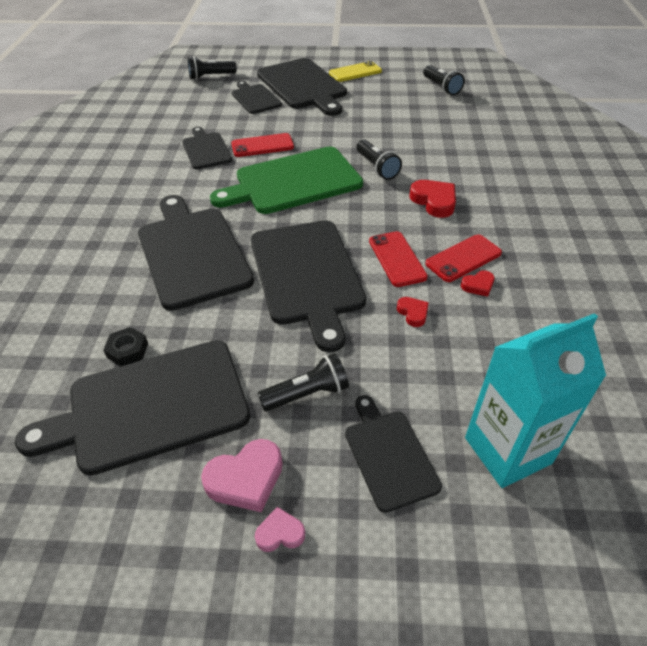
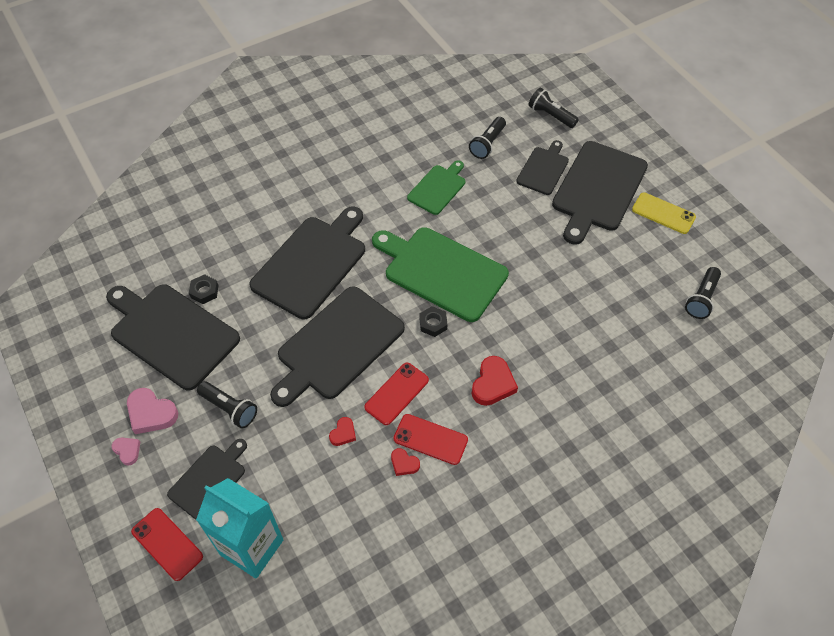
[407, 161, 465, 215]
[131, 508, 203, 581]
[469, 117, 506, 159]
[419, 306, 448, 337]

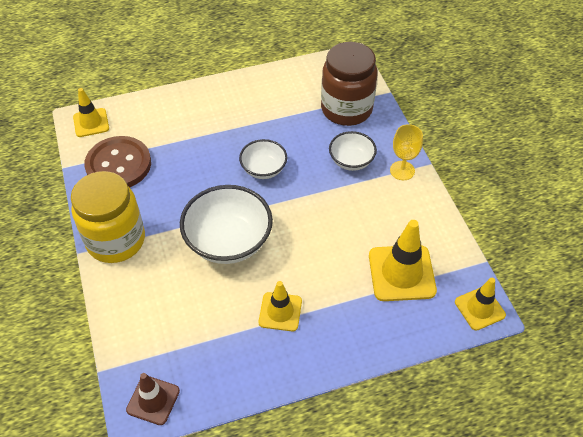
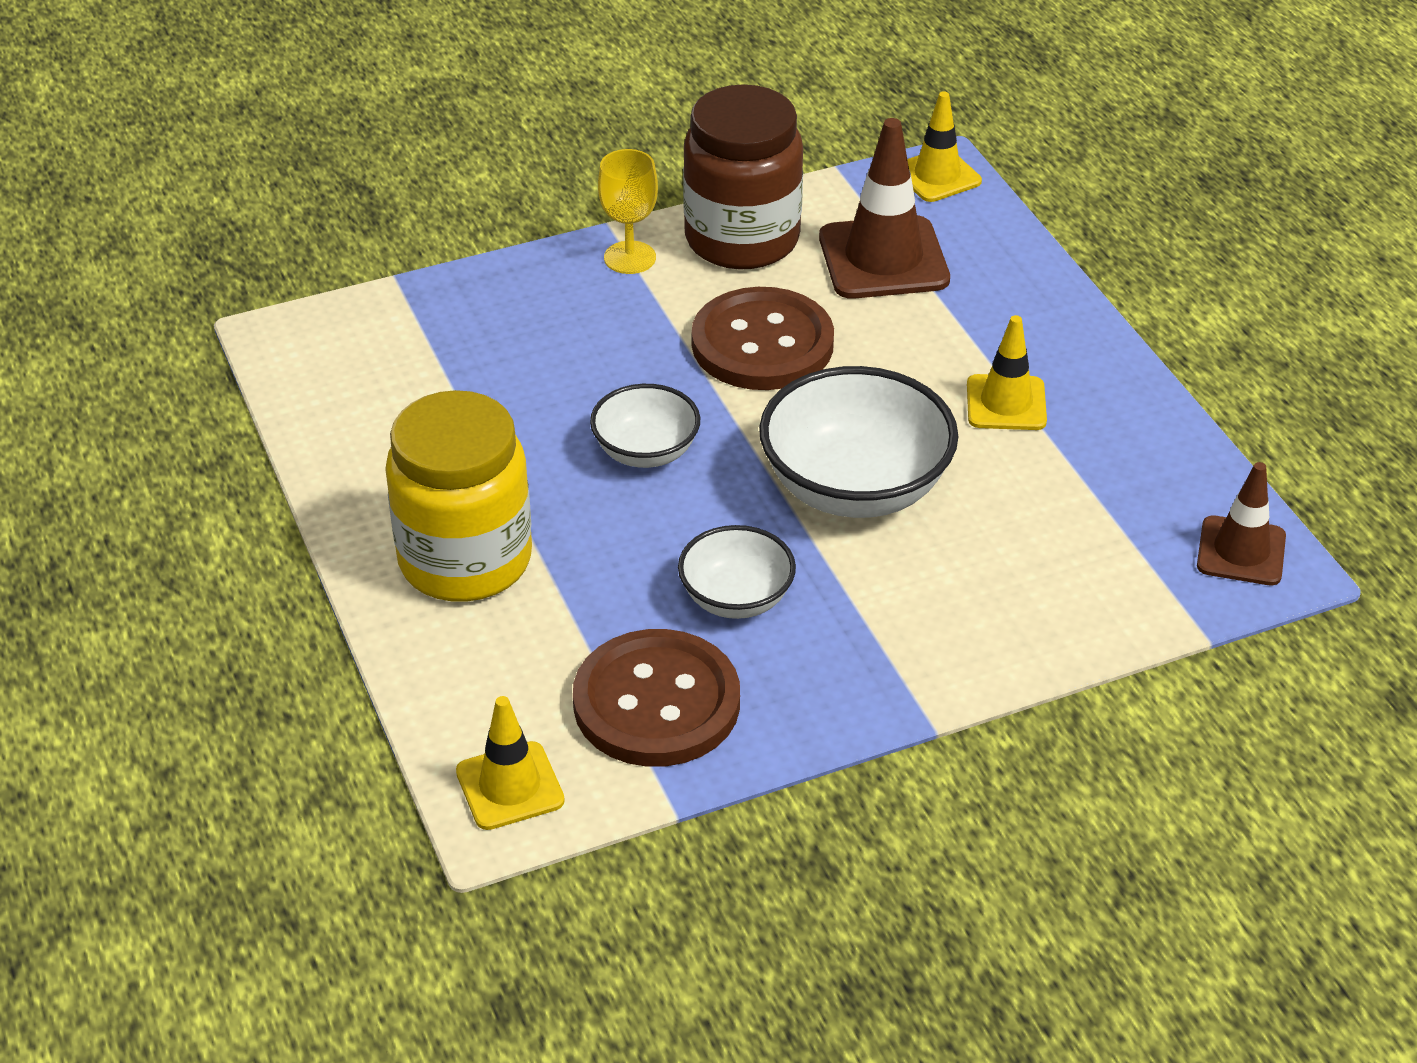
[385, 390, 532, 602]
[683, 85, 803, 269]
[678, 525, 796, 619]
[819, 118, 950, 299]
[692, 287, 834, 390]

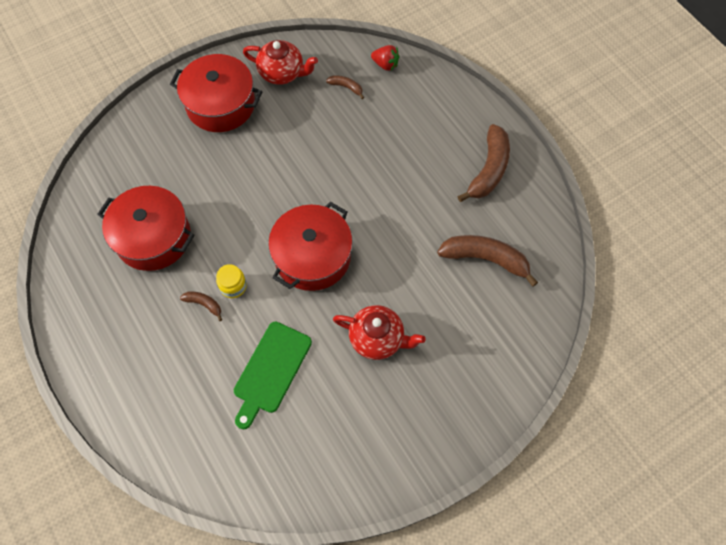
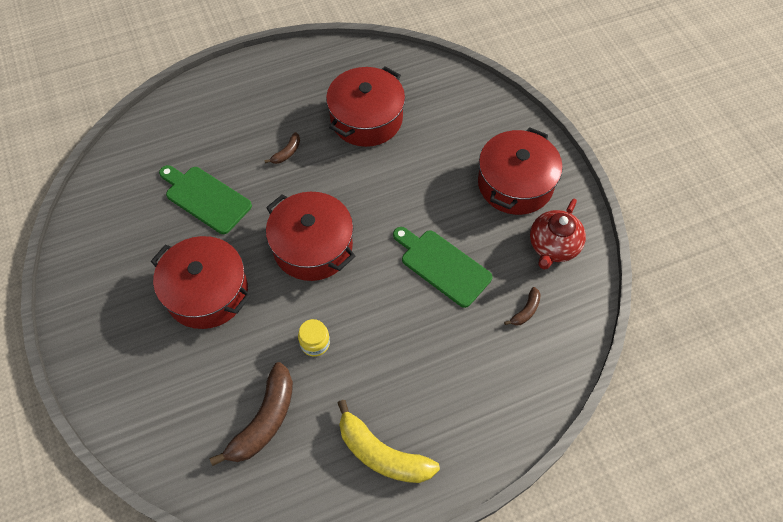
[298, 319, 330, 357]
[151, 236, 251, 329]
[371, 45, 399, 71] (first image)
[338, 400, 440, 483]
[393, 227, 492, 308]

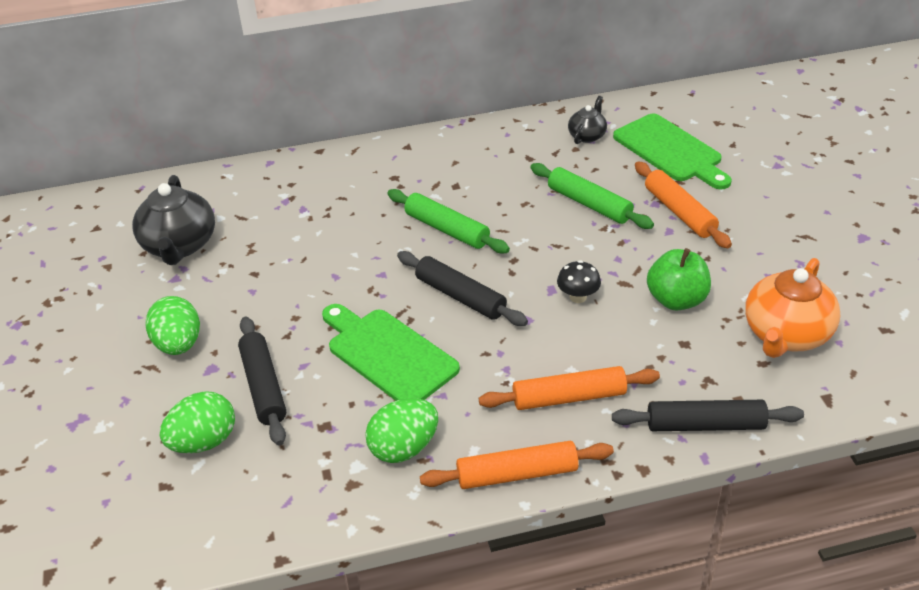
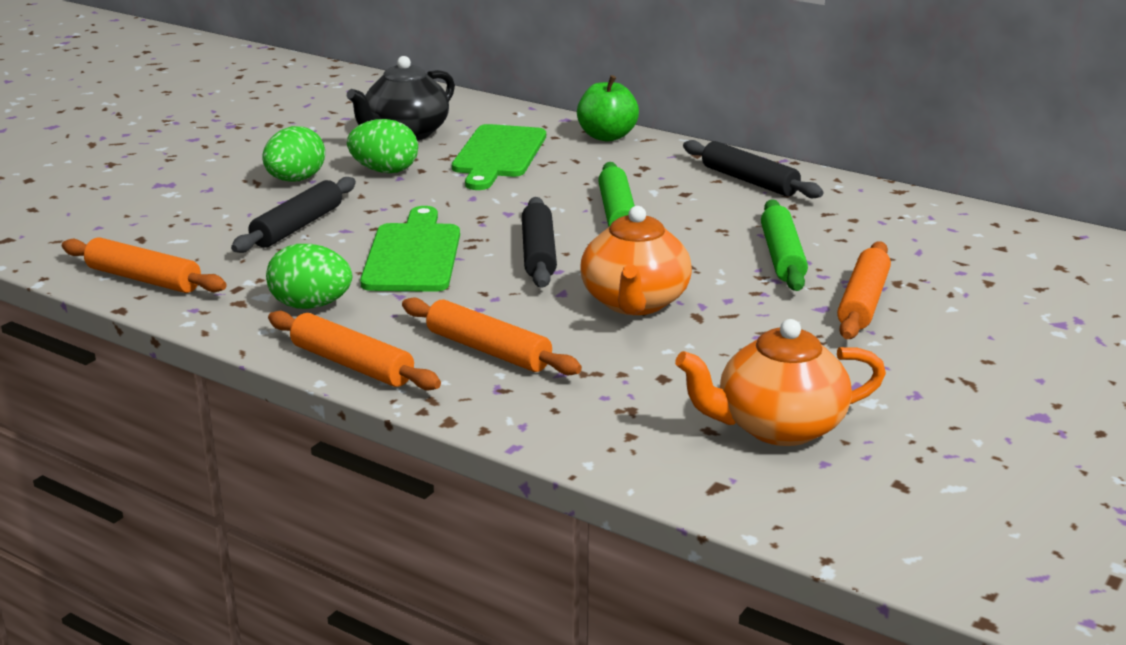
[347, 119, 418, 173]
[580, 206, 692, 315]
[568, 96, 607, 144] (first image)
[683, 140, 823, 198]
[452, 124, 546, 190]
[577, 75, 639, 141]
[62, 237, 227, 293]

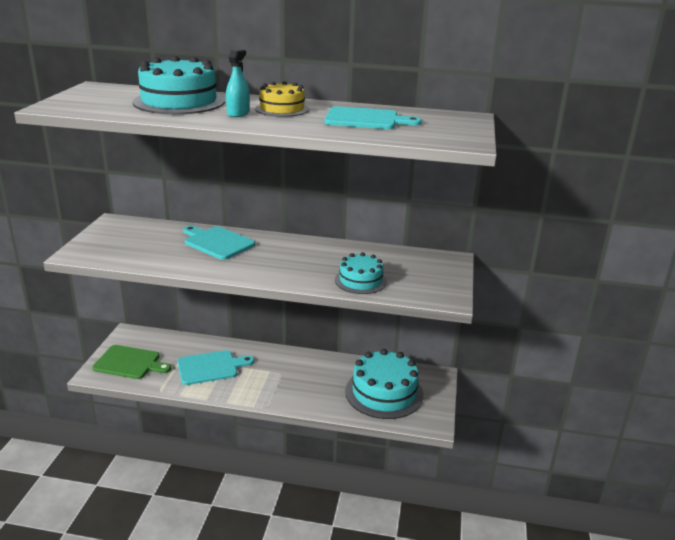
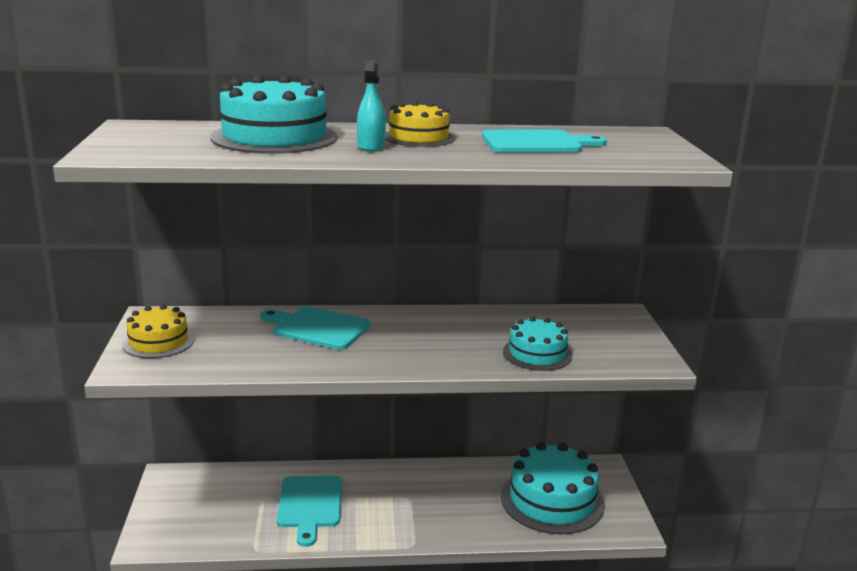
[92, 345, 171, 379] (first image)
[277, 476, 342, 547]
[122, 305, 194, 358]

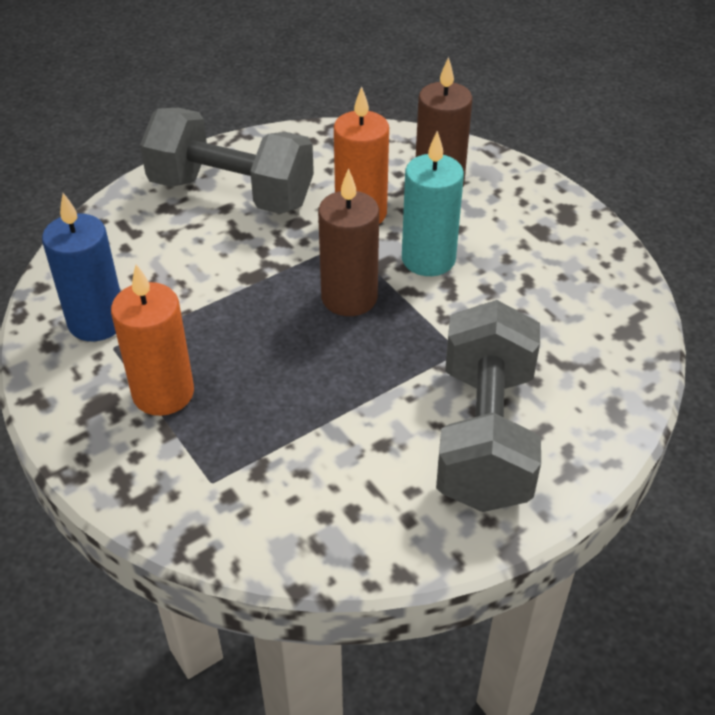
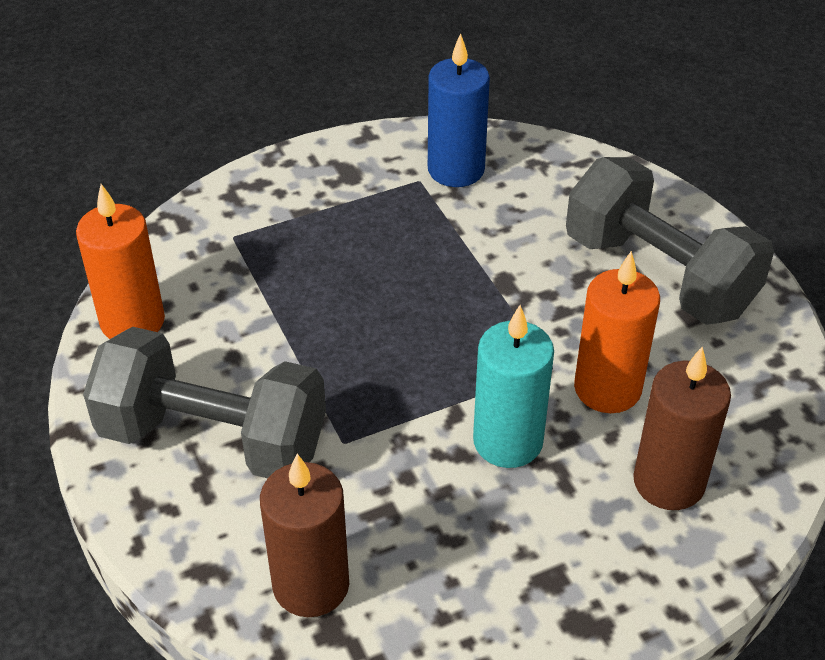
[76, 184, 165, 339]
[566, 157, 774, 325]
[260, 454, 349, 617]

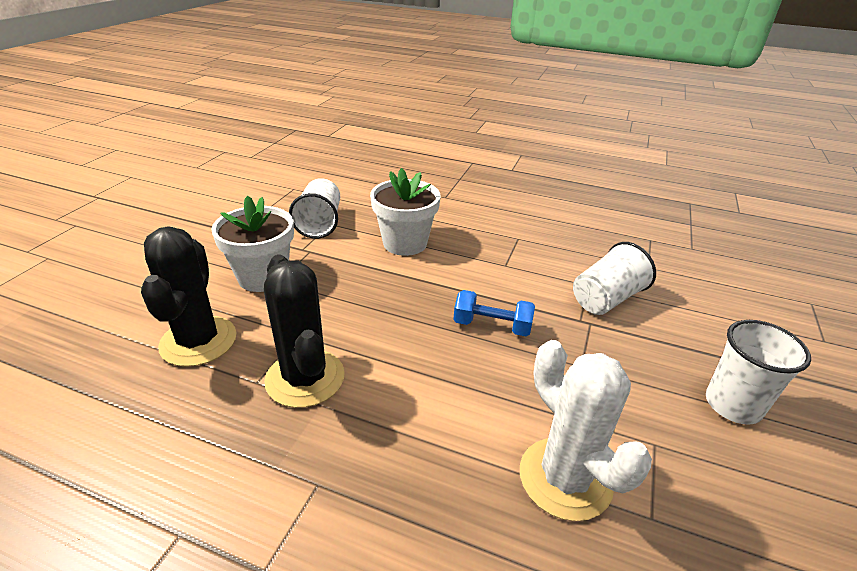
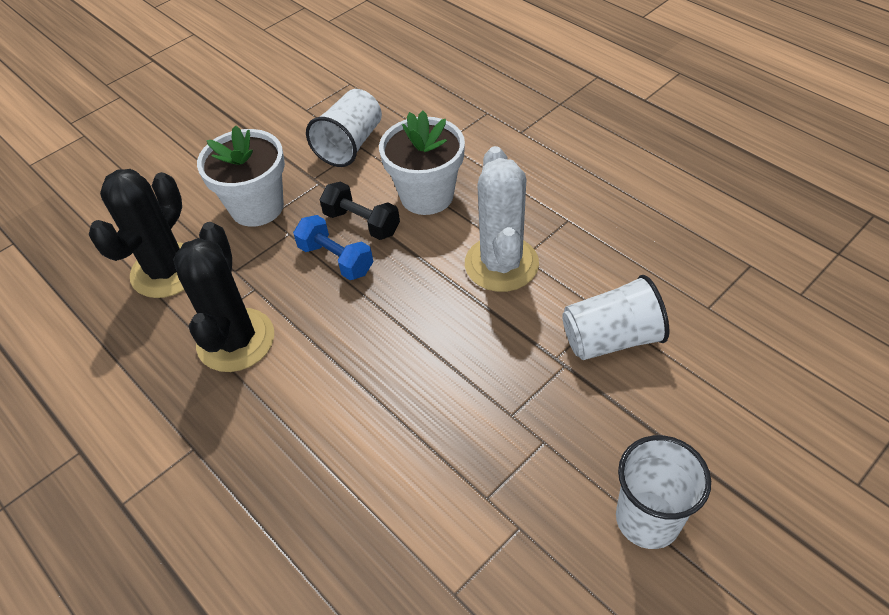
[293, 215, 373, 280]
[465, 146, 539, 292]
[320, 182, 400, 240]

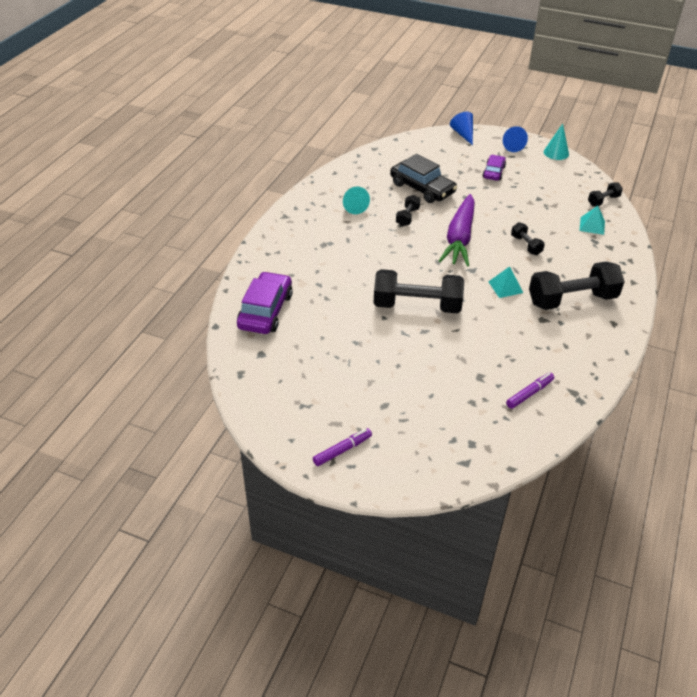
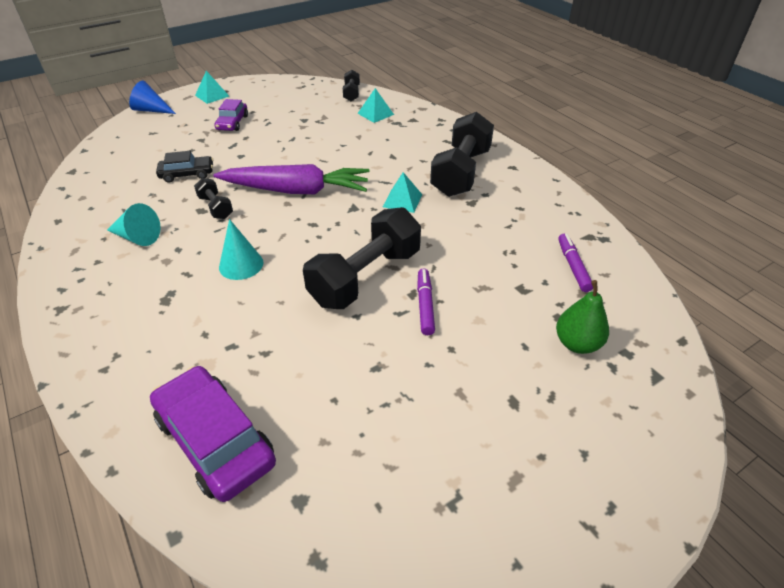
[417, 269, 435, 335]
[156, 151, 213, 183]
[214, 164, 369, 194]
[214, 99, 248, 131]
[195, 71, 229, 104]
[511, 222, 545, 255] (first image)
[219, 219, 263, 280]
[556, 280, 609, 354]

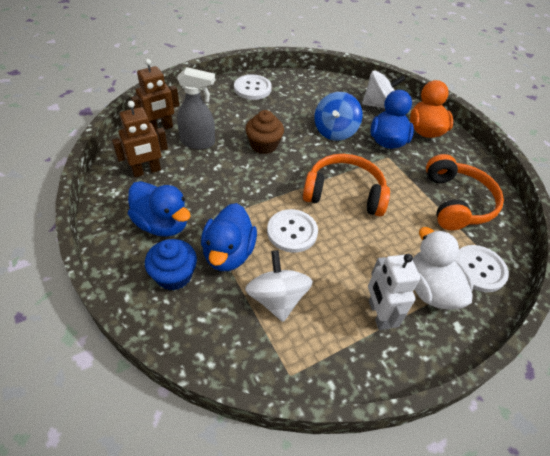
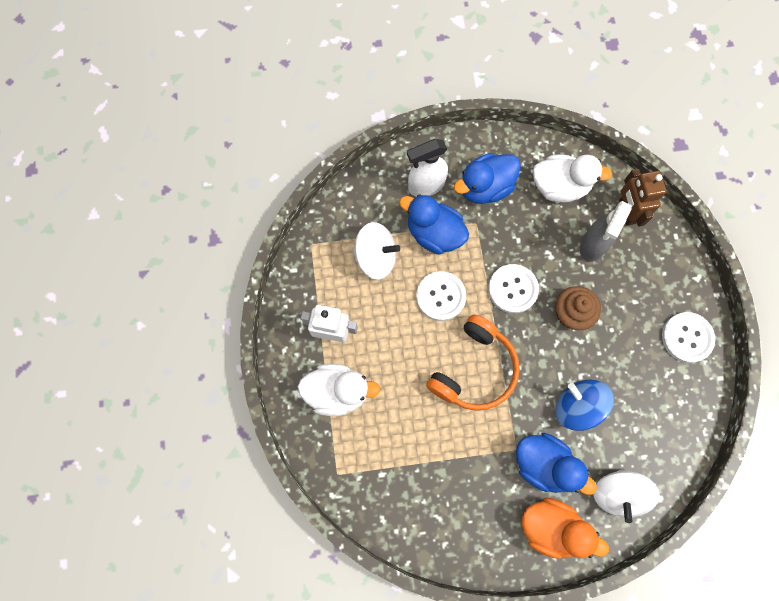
[533, 155, 612, 202]
[407, 139, 448, 197]
[426, 154, 504, 230] (first image)
[488, 264, 539, 313]

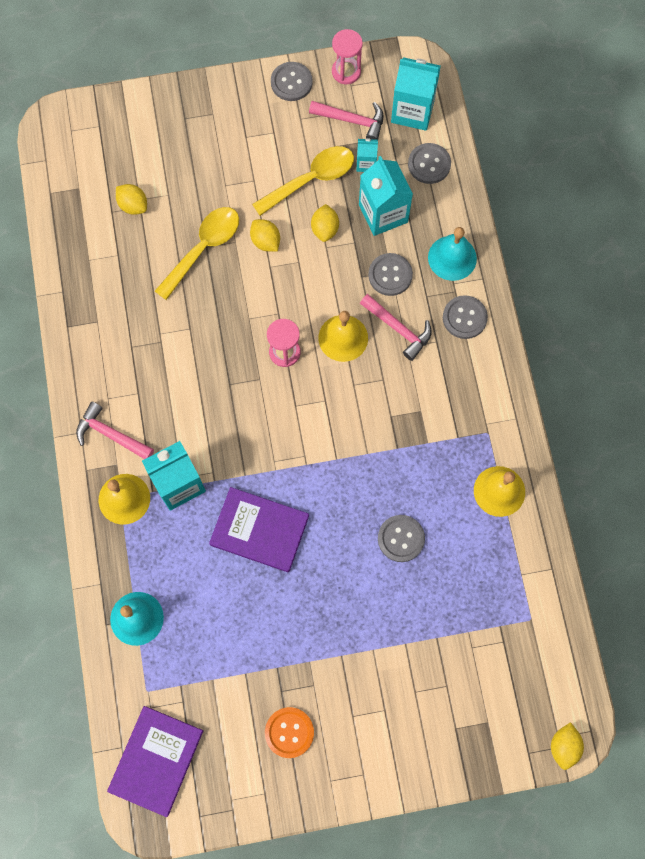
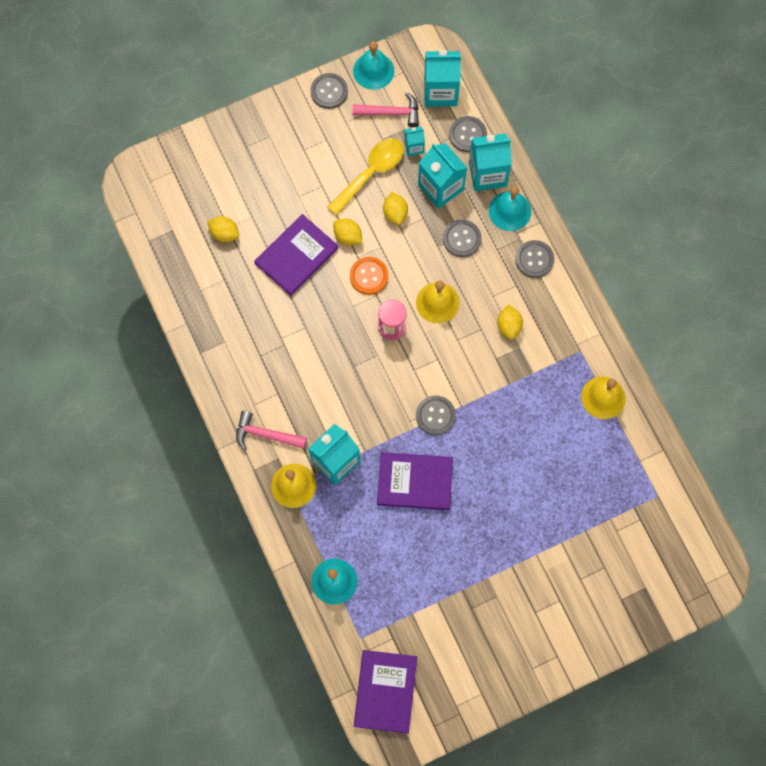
[254, 214, 339, 296]
[350, 257, 388, 295]
[353, 41, 394, 90]
[360, 294, 432, 361] (first image)
[416, 396, 456, 435]
[497, 304, 523, 340]
[469, 133, 512, 191]

